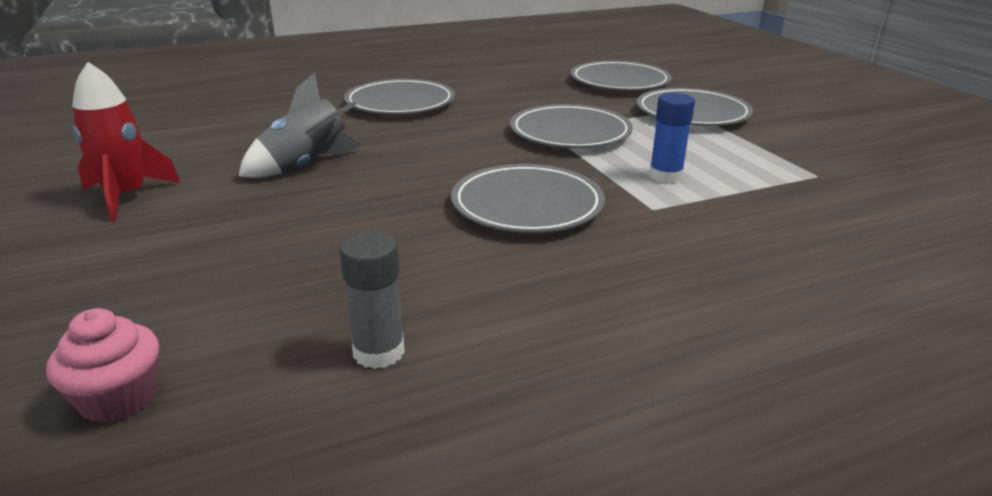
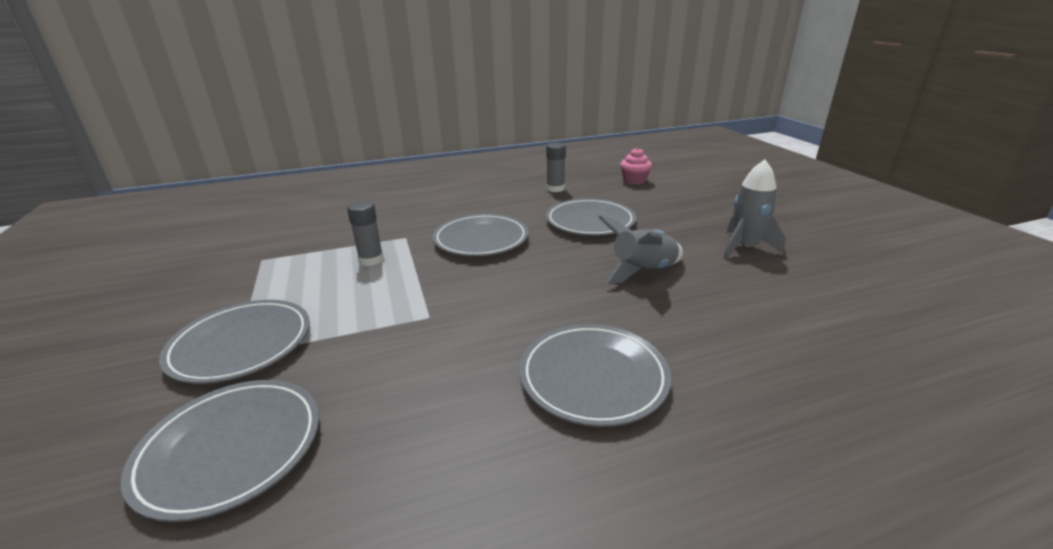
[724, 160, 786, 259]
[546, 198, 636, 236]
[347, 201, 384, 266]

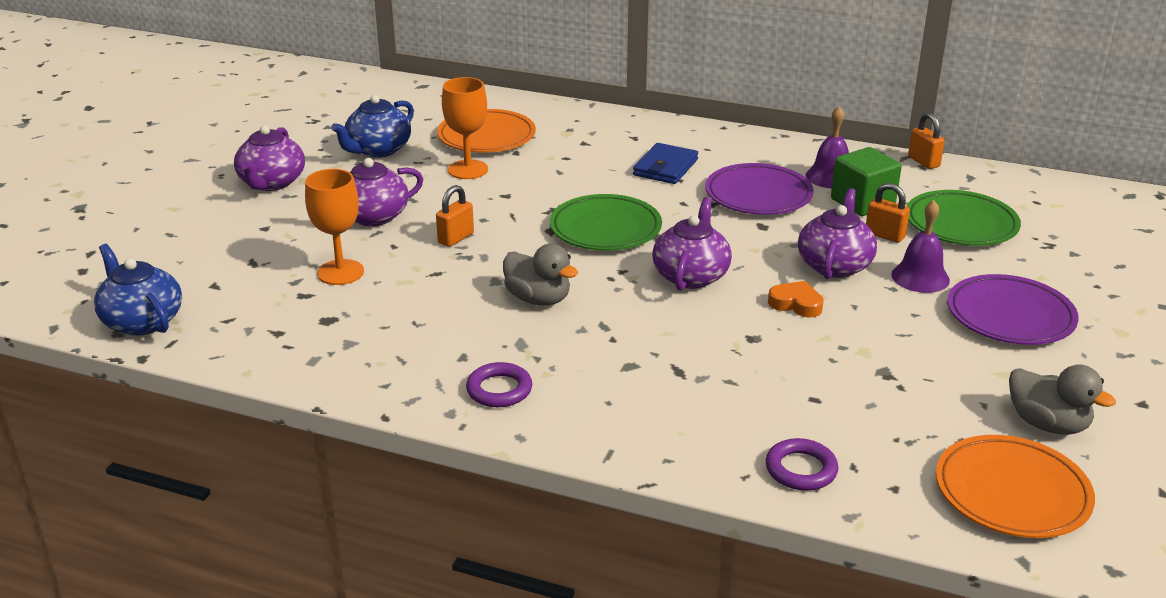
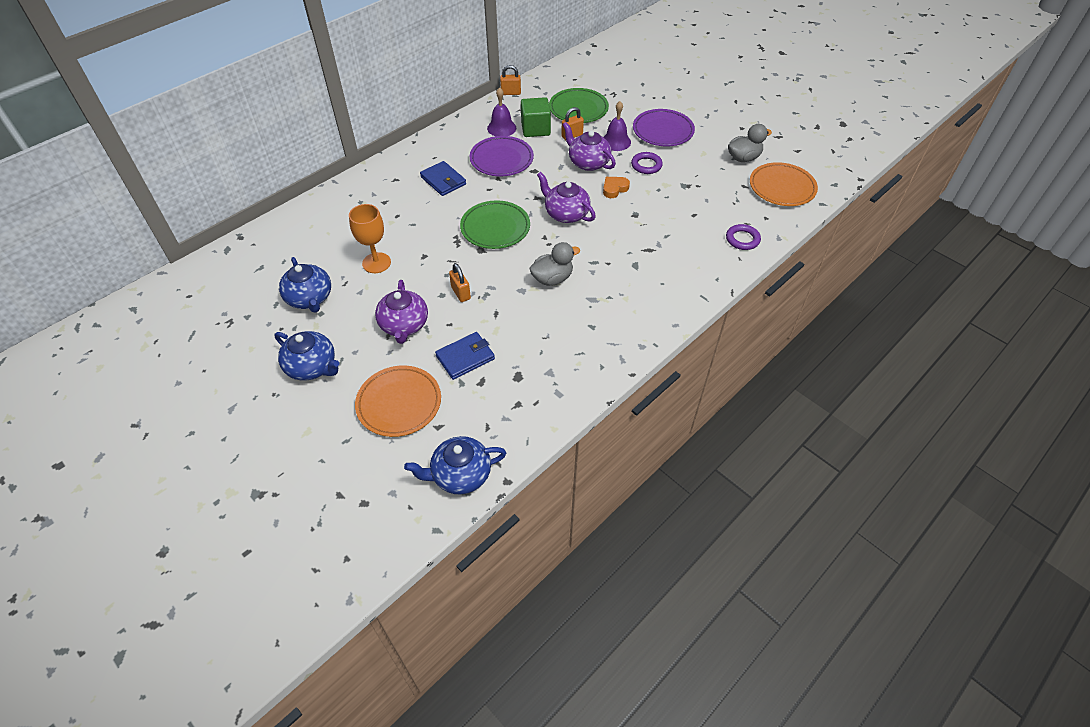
[274, 331, 339, 381]
[435, 332, 495, 380]
[355, 365, 441, 437]
[631, 152, 663, 174]

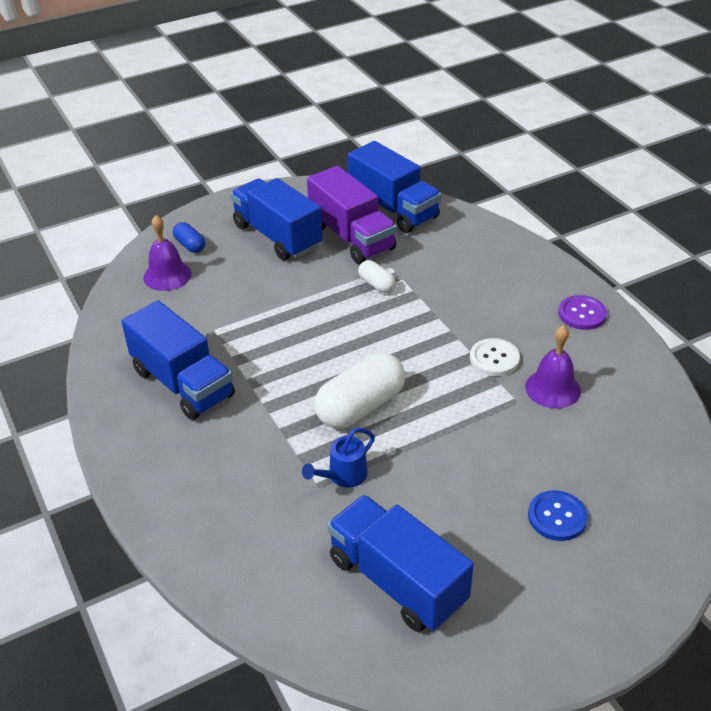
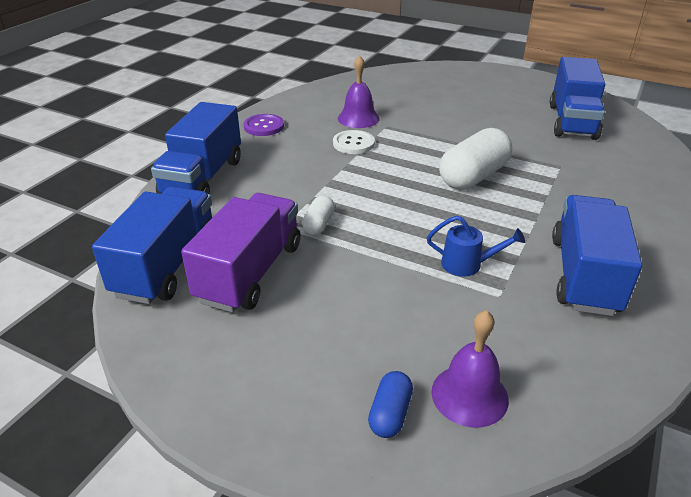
[151, 102, 241, 194]
[427, 216, 525, 277]
[439, 128, 512, 190]
[528, 490, 588, 541] (first image)

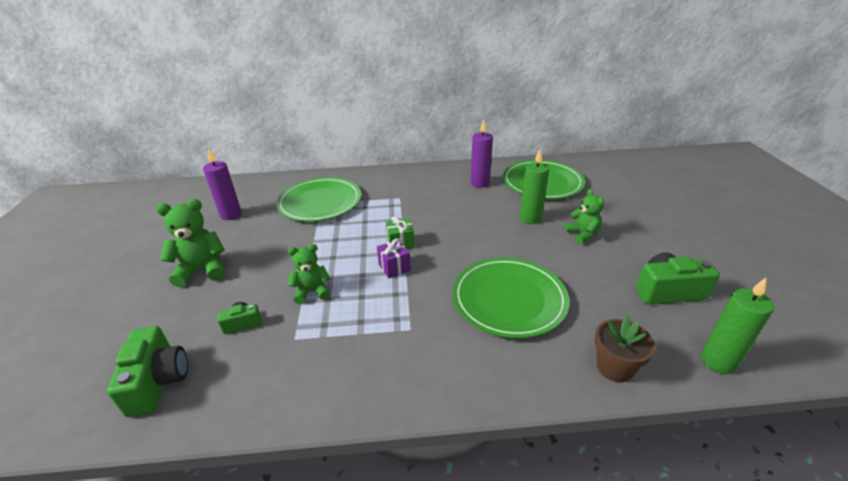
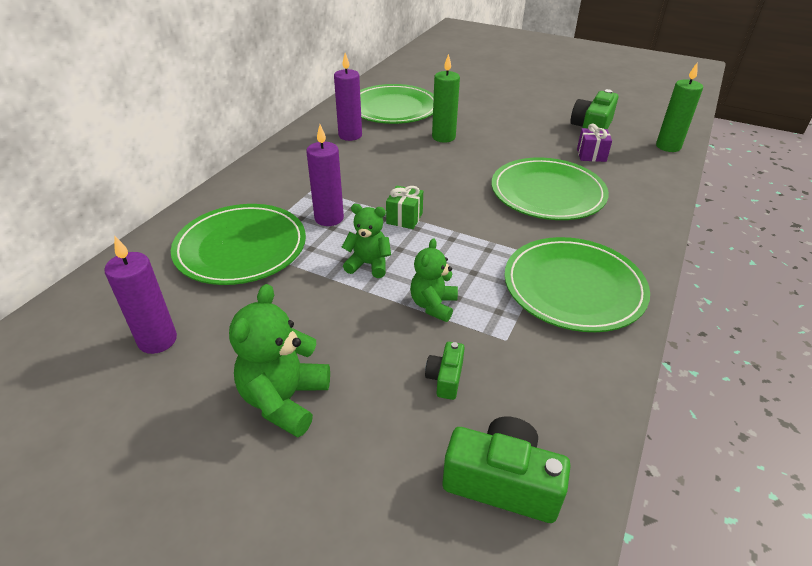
[577, 124, 612, 162]
[342, 204, 391, 278]
[595, 316, 655, 382] (first image)
[306, 125, 344, 226]
[504, 237, 650, 332]

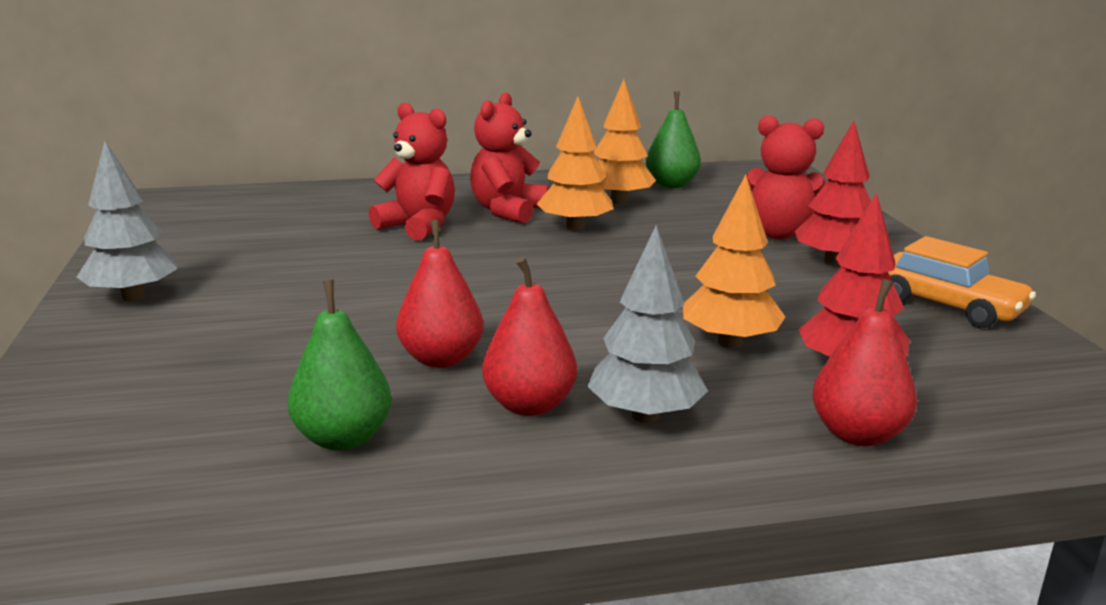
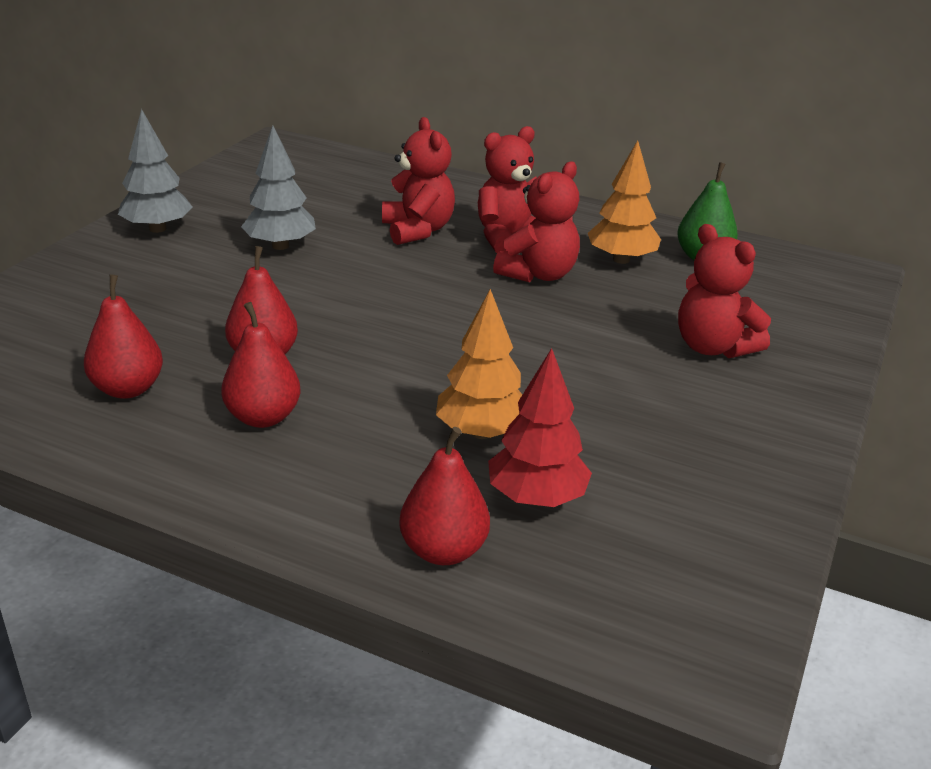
[84, 275, 163, 399]
[493, 161, 580, 283]
[241, 125, 316, 250]
[795, 121, 871, 266] (first image)
[888, 236, 1036, 328] (first image)

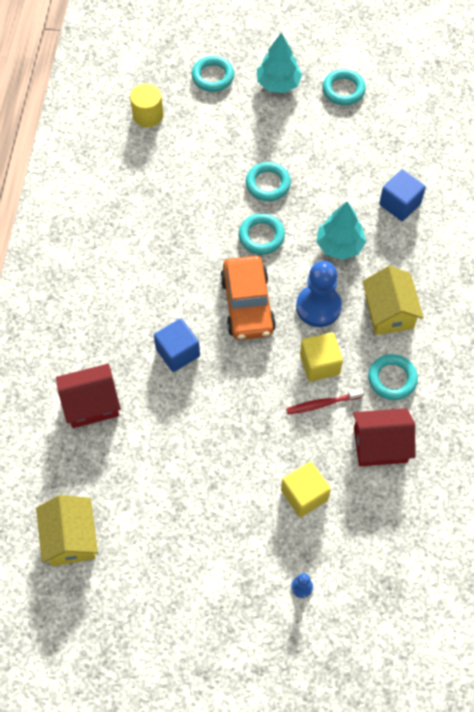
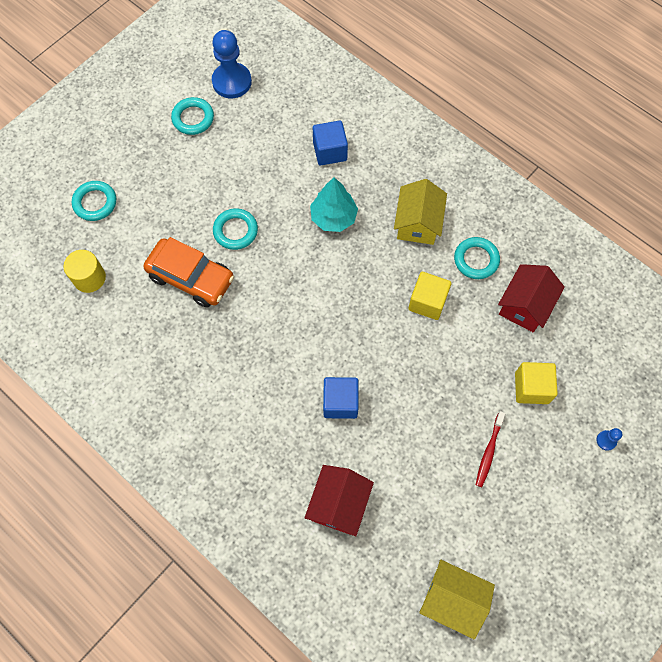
[143, 237, 234, 307]
[239, 213, 285, 254] (first image)
[257, 33, 302, 93] (first image)
[476, 411, 505, 487]
[212, 30, 252, 98]
[394, 179, 447, 245]

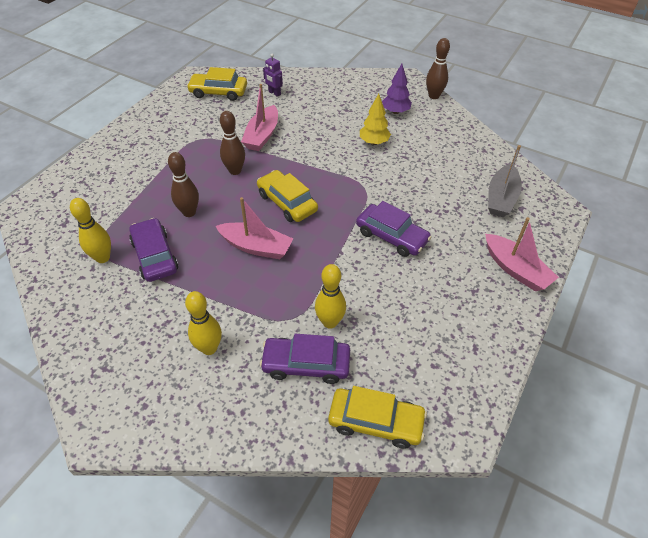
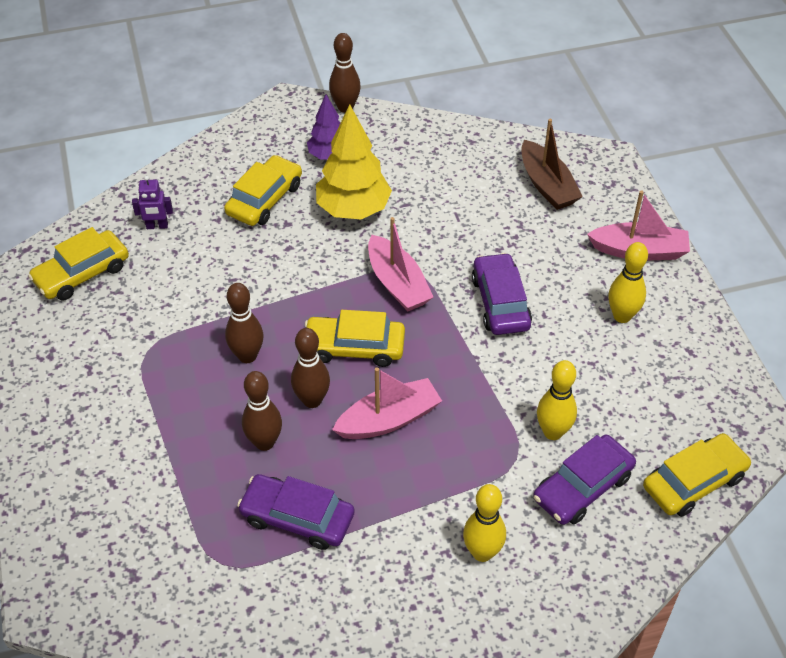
[608, 242, 648, 323]
[368, 217, 433, 311]
[472, 253, 532, 335]
[316, 104, 392, 219]
[521, 119, 583, 210]
[224, 155, 302, 226]
[291, 328, 330, 408]

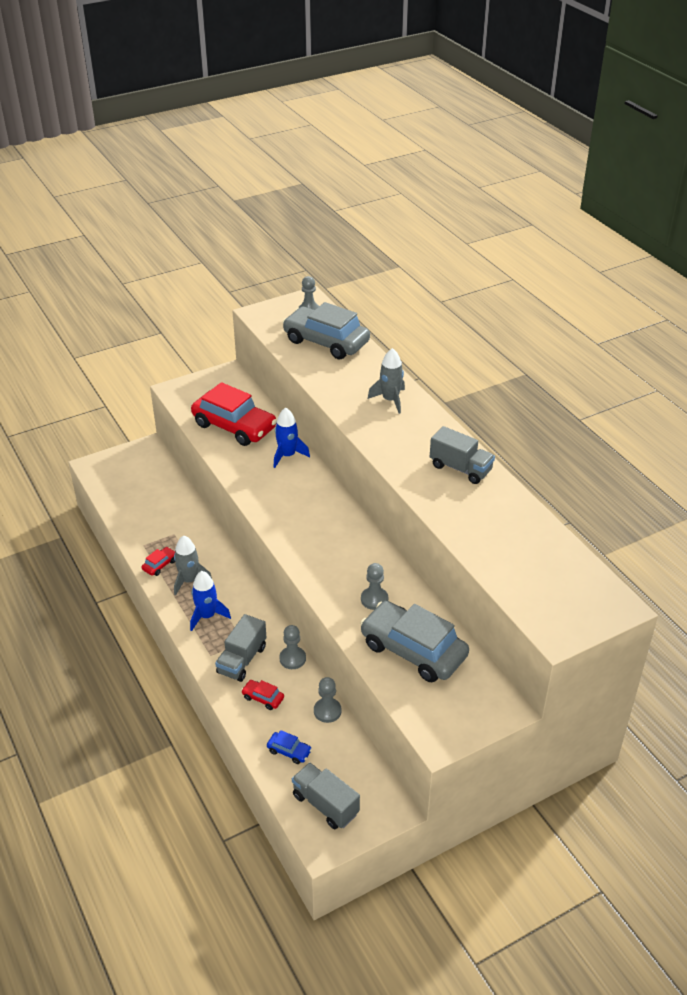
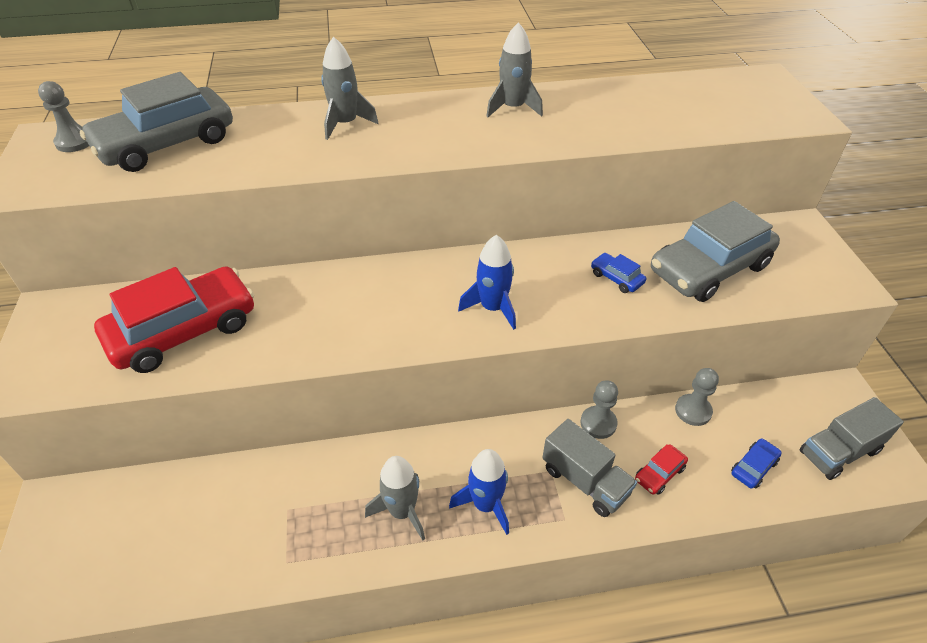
[142, 547, 175, 576] (first image)
[458, 235, 516, 330]
[591, 253, 646, 293]
[486, 22, 543, 118]

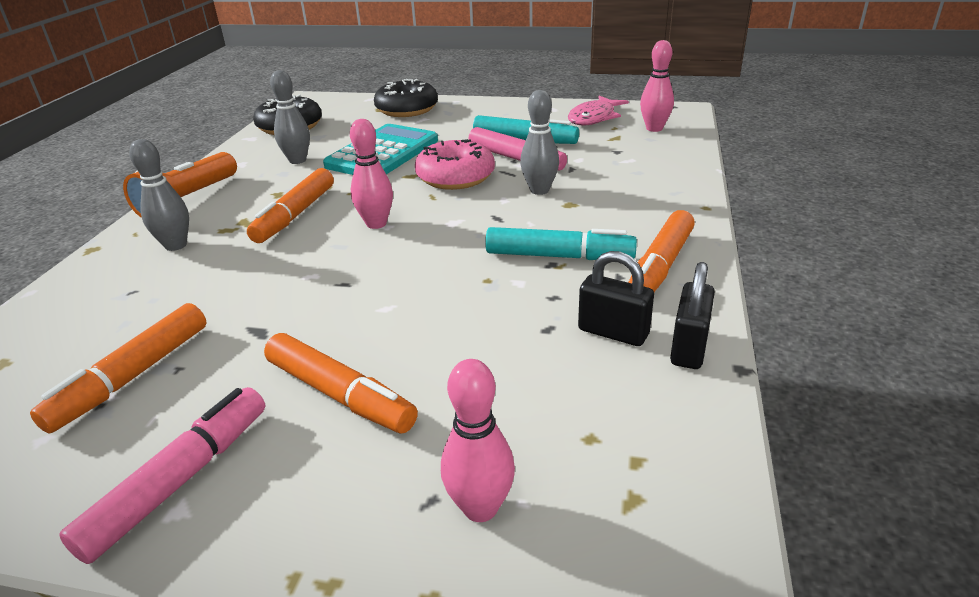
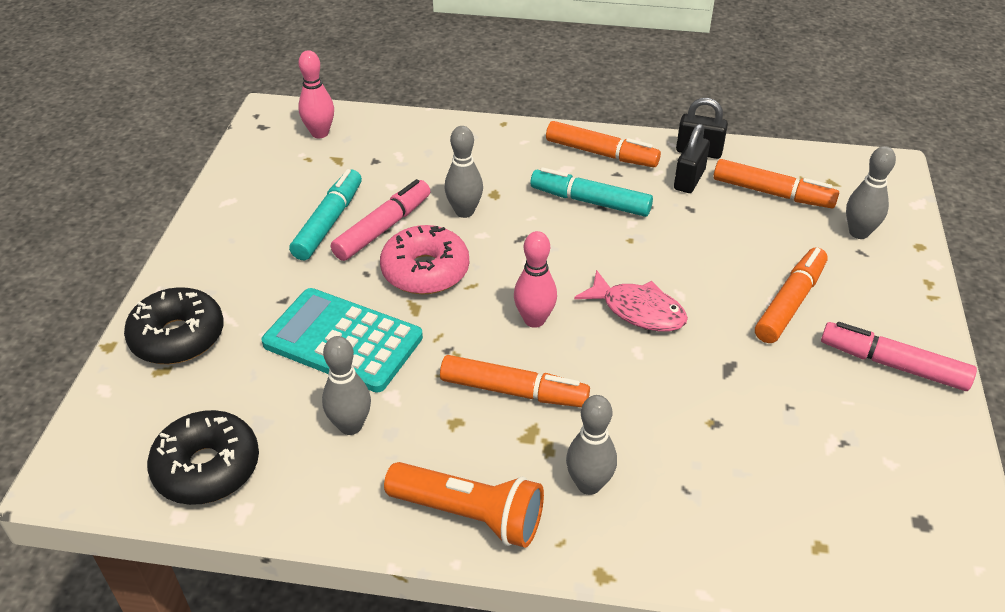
[714, 159, 839, 208]
[846, 146, 896, 239]
[530, 167, 653, 217]
[574, 270, 688, 331]

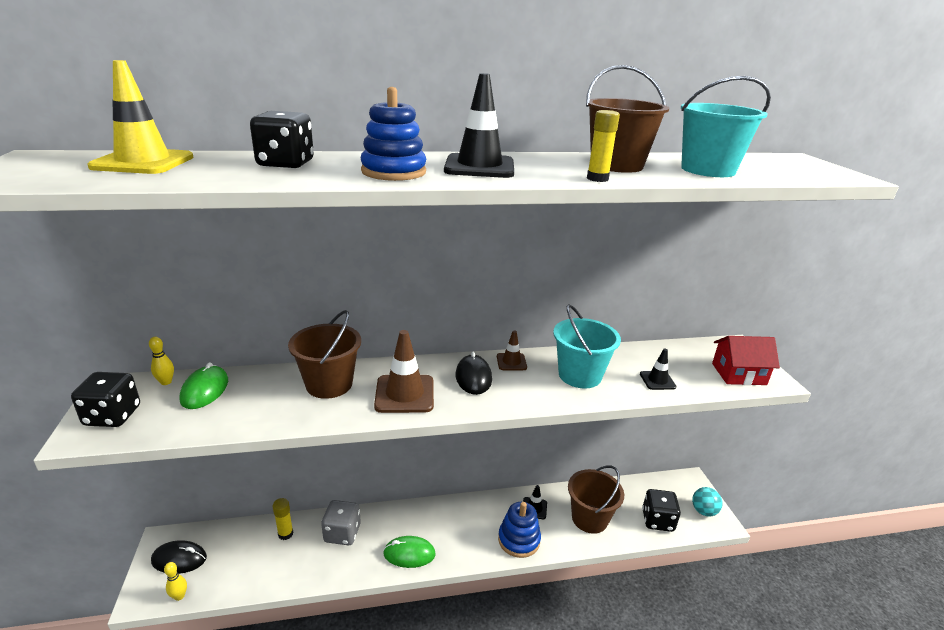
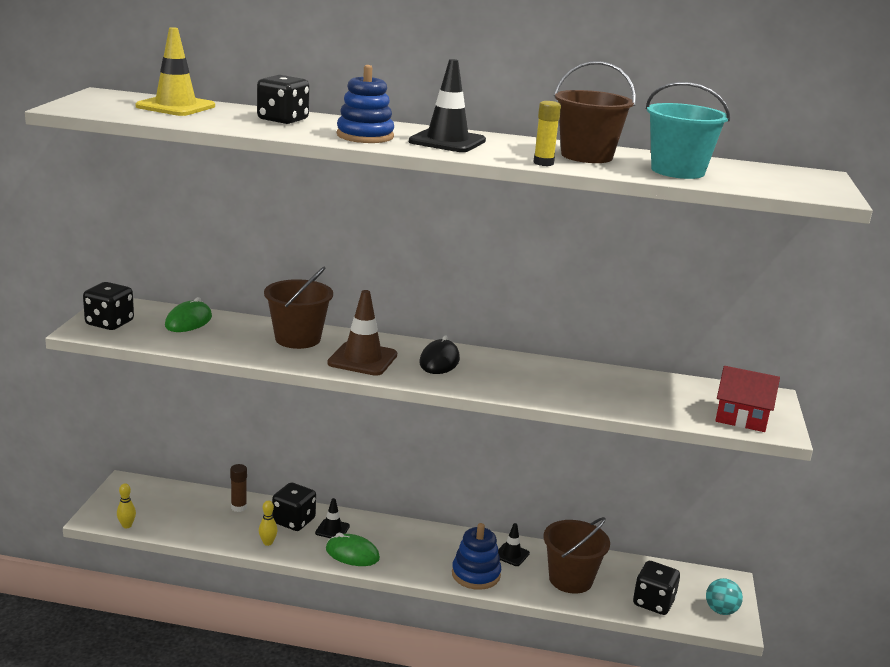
[259, 500, 278, 546]
[151, 541, 207, 574] (first image)
[230, 464, 247, 512]
[272, 483, 316, 531]
[497, 330, 527, 370] (first image)
[553, 304, 621, 388] (first image)
[315, 498, 350, 538]

